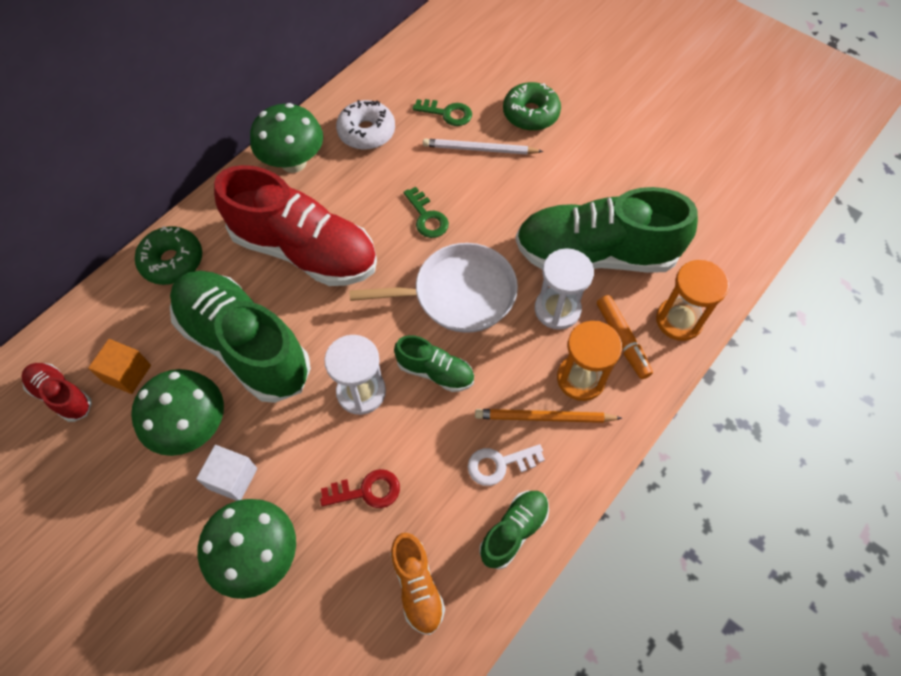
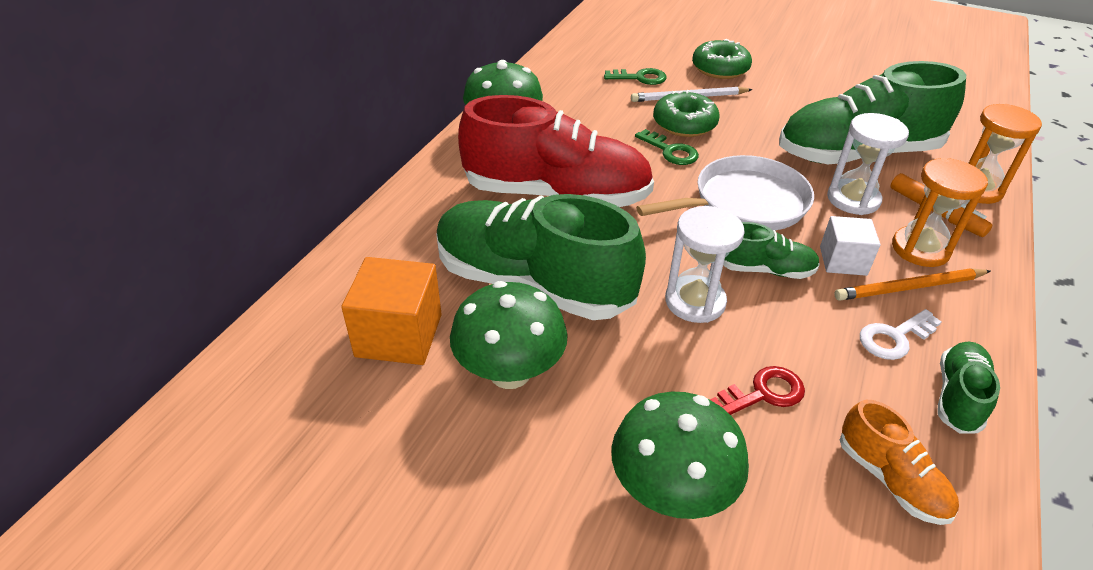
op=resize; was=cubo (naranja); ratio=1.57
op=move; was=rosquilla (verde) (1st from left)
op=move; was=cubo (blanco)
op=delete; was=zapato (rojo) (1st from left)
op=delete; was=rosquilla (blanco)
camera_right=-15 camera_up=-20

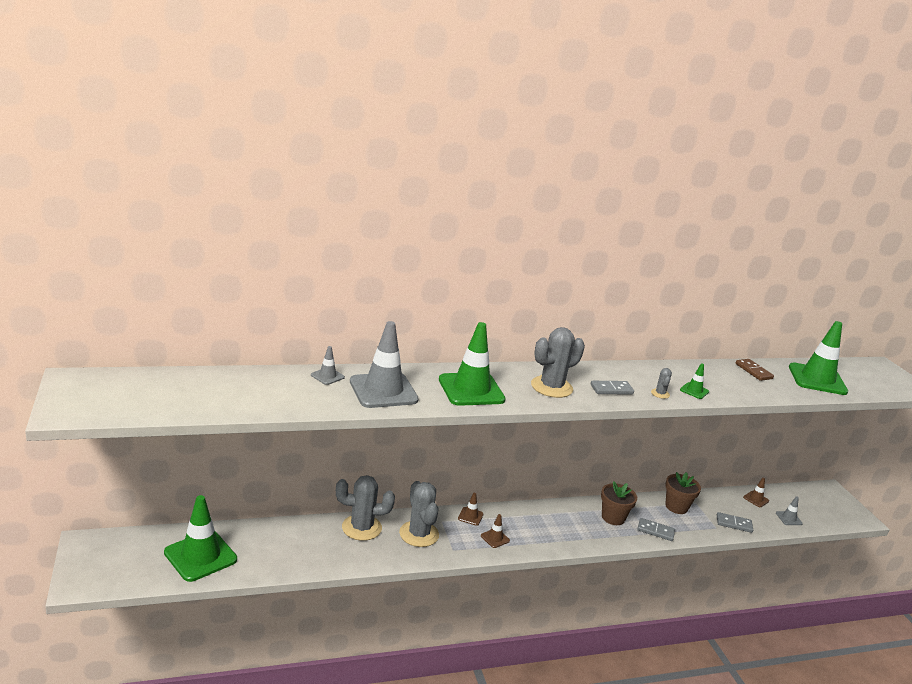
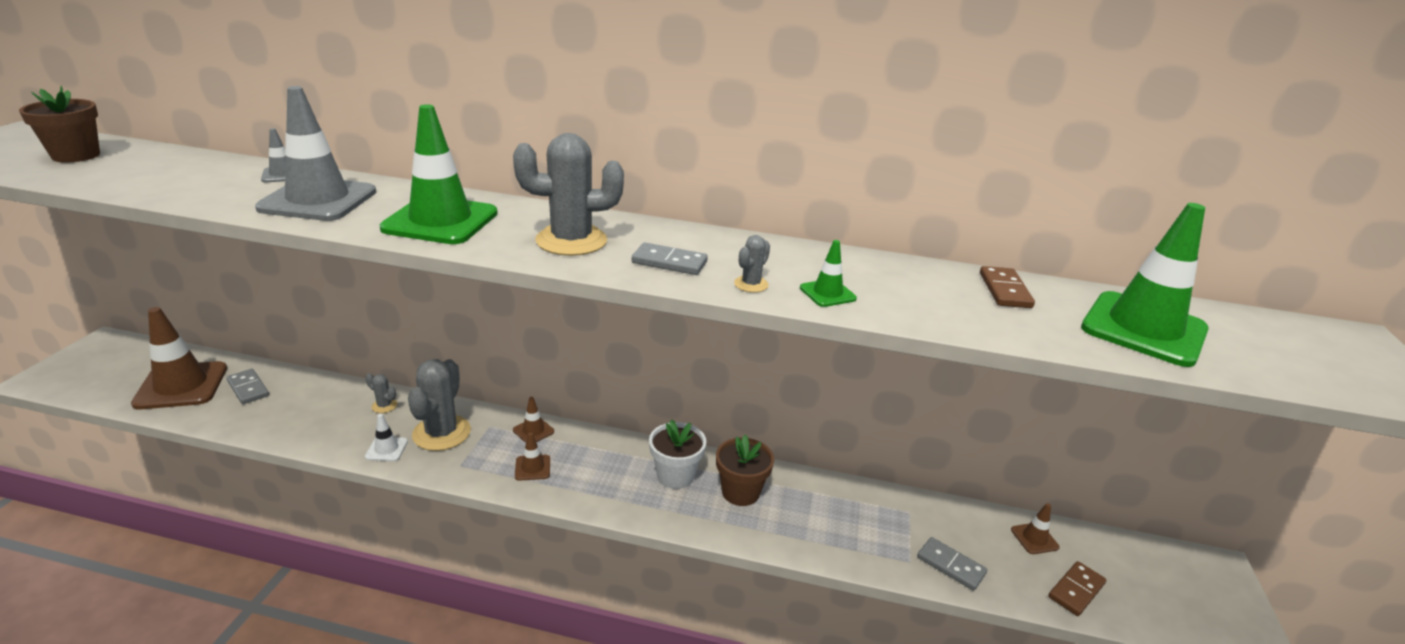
op=move; was=maceta (marrón) (2nd from left in the first image); now=maceta (marrón) (1st from left)
op=recolor; was=cono de tráfico (verde) (1st from left); now=cono de tráfico (marrón) (1st from left)
op=move; was=ficha de dominó (gris) (2nd from left in the first image); now=ficha de dominó (gris) (1st from left)
op=resize; was=cactus (gris) (1st from left); ratio=0.45
op=insert; now=cono de tráfico (blanco)
op=insert; now=maceta (blanco)
op=replace; was=cono de tráfico (gris) (3rd from left); now=ficha de dominó (marrón) (2nd from left)
camera_right=30 camera_up=5

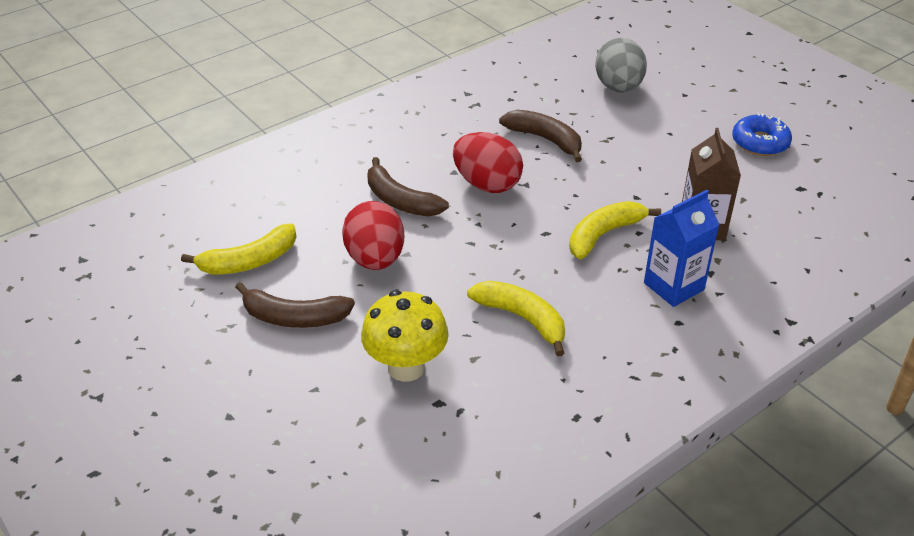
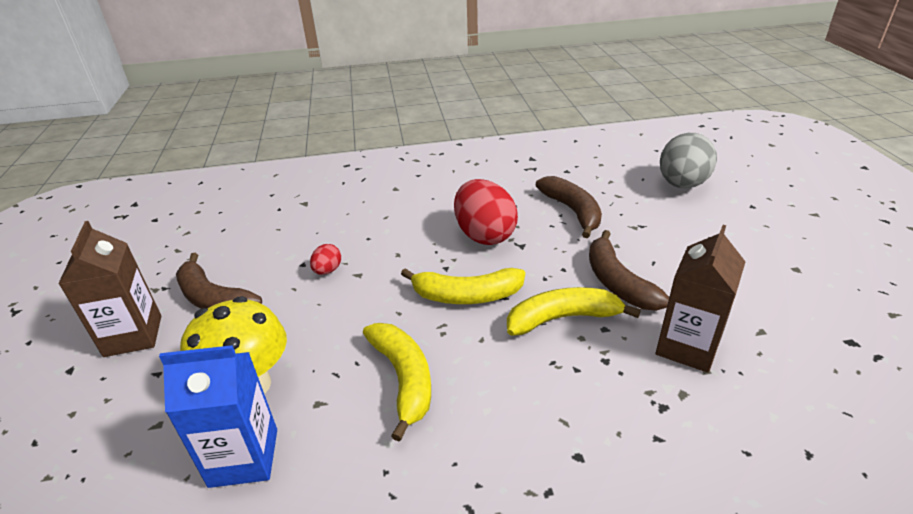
op=insert; now=cartón de leche (marrón) (1st from left)
op=move; was=cartón de leche (azul)
op=resize; was=huevo (rojo) (1st from left); ratio=0.46
op=move; was=plátano (amarillo) (1st from left in the first image); now=plátano (amarillo) (2nd from left)
op=move; was=plátano (marrón) (2nd from left in the first image); now=plátano (marrón) (3rd from left)
op=delete; was=rosquilla (azul)
camera_right=30 camera_up=-5

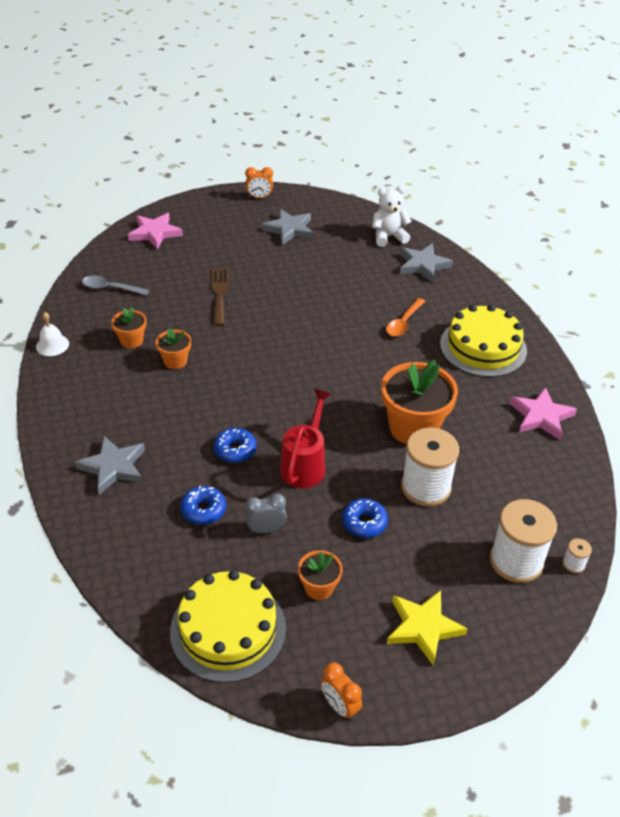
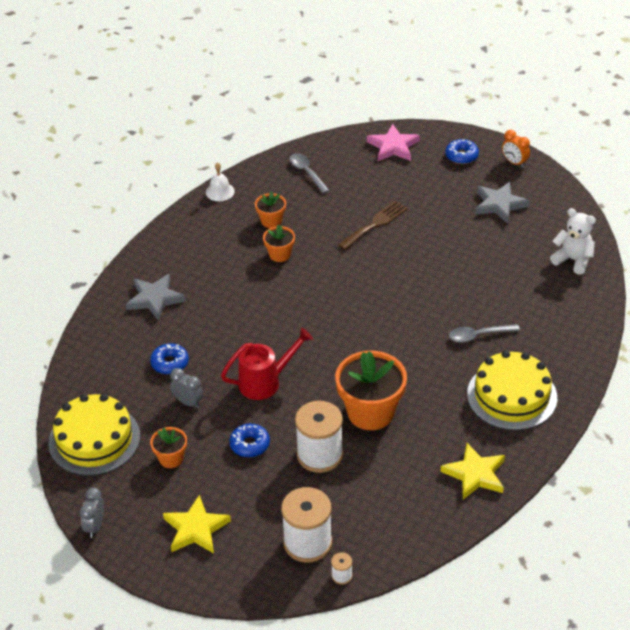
op=recolor; was=despertador (naranja) (2nd from left); now=despertador (gris) (1st from left)
op=recolor; was=estrella (rosa) (2nd from left); now=estrella (amarillo) (2nd from left)
op=move; was=rosquilla (azul) (2nd from left in the first image); now=rosquilla (azul) (3rd from left)
op=recolor; was=cuchara (naranja); now=cuchara (gris) (2nd from left)
op=delete; was=estrella (gris) (3rd from left)
camera_right=50 camera_up=0

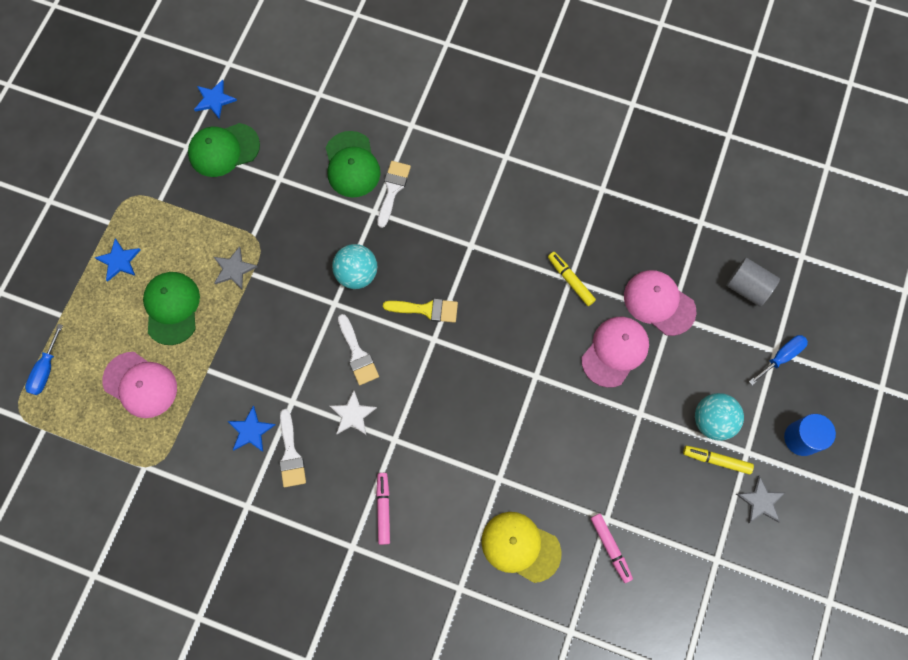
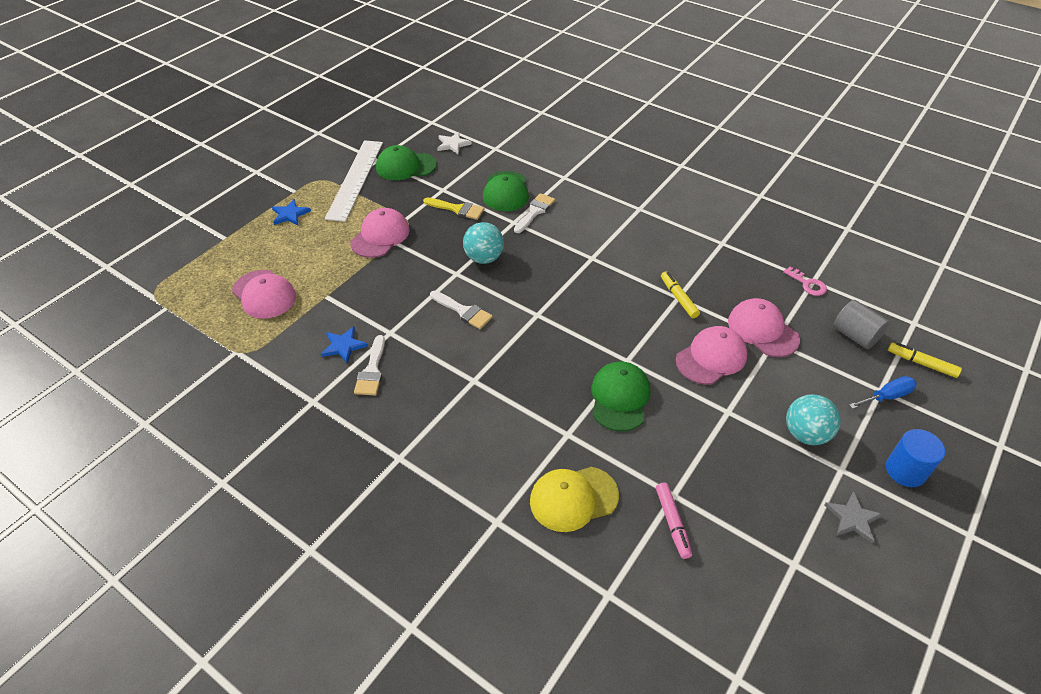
op=insert; now=regla (blanco)
op=replace; was=estrella (gris) (1st from left); now=gorra (rosa) (2nd from left)
op=move; was=pincel (amarillo)
op=rotate; was=pincel (blanco) (2nd from left); clockwise=-45
op=move; was=estrella (blanco)
op=rotate; was=gorra (amarillo); clockwise=-60
op=move; was=gorra (verde) (1st from left in the first image); now=gorra (verde) (3rd from left)
op=insert; now=llave (rosa)
op=move; was=rotulador (amarillo) (2nd from left)
op=delete; was=destornillador (azul) (1st from left)
op=delete; was=estrella (azul) (2nd from left)
op=delete; was=rotulador (rosa) (1st from left)
camera_right=15 camera_up=-25

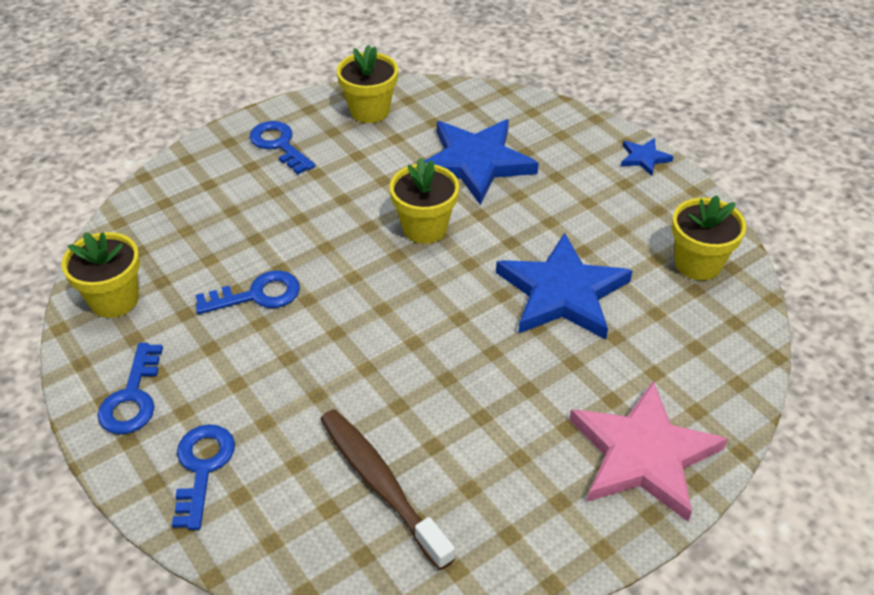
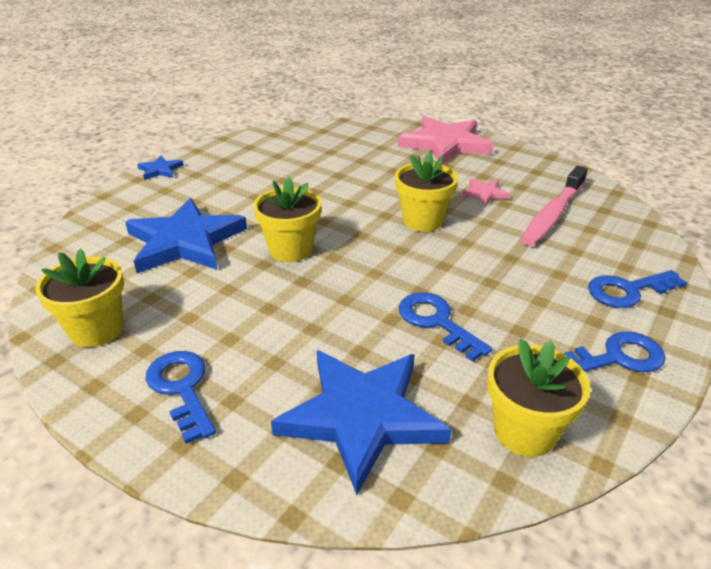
op=rotate; was=llave (azul) (4th from left in the first image); clockwise=120
op=move; was=estrella (azul) (2nd from left in the first image); now=estrella (azul) (3rd from left)
op=move; was=maceta (amarillo) (4th from left in the first image); now=maceta (amarillo) (3rd from left)
op=insert; now=estrella (rosa) (2nd from left)
op=recolor; was=cepillo de dientes (marrón); now=cepillo de dientes (rosa)
camera_right=-110 camera_up=-10

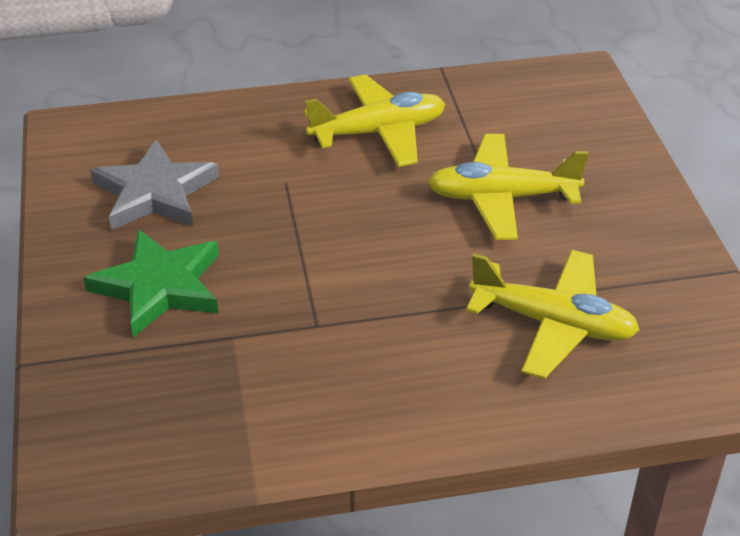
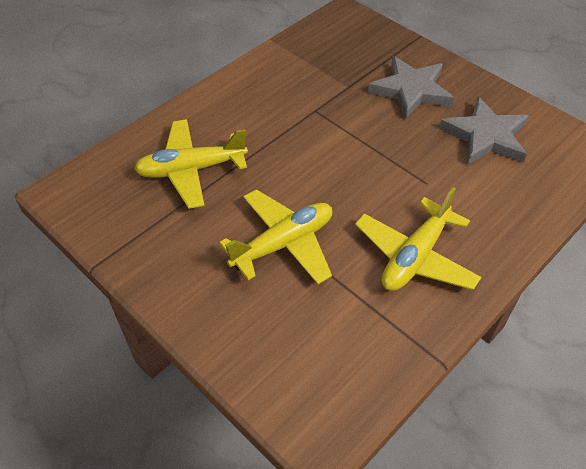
op=recolor; was=estrella (verde); now=estrella (gris) (1st from left)
camera_right=145 camera_up=10

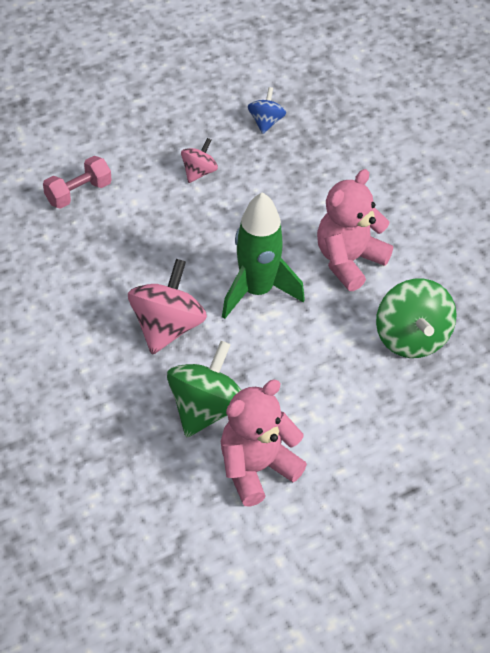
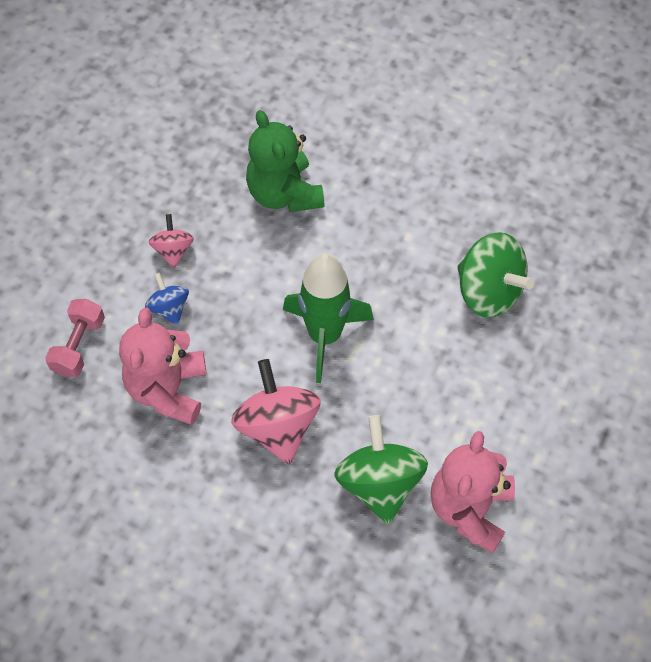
op=move; was=osito (rosa) (2nd from left in the first image); now=osito (rosa) (1st from left)
op=move; was=peonza (azul)
op=insert; now=osito (verde)
camera_right=-35 camera_up=10

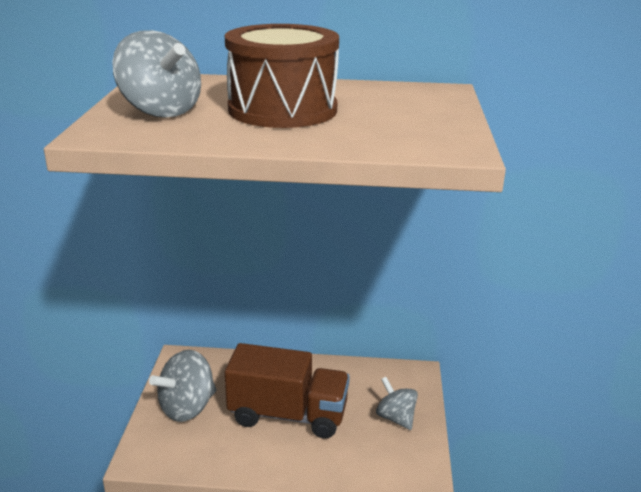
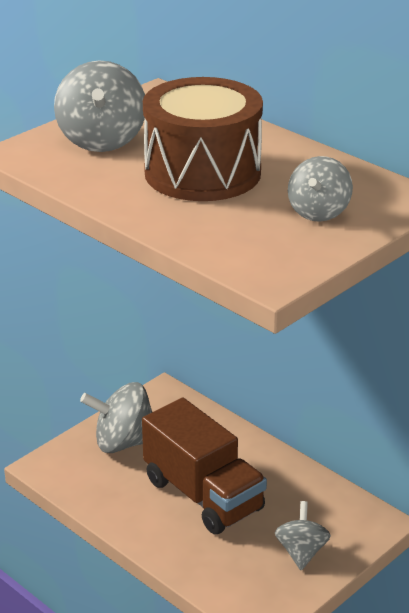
op=insert; now=peonza (gris) (4th from left)
camera_right=40 camera_up=5

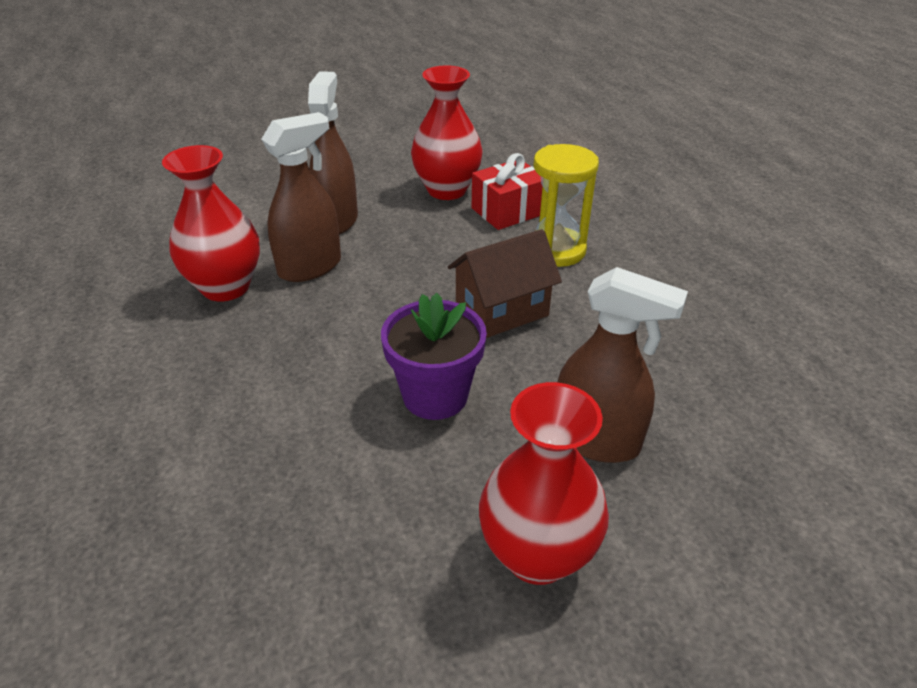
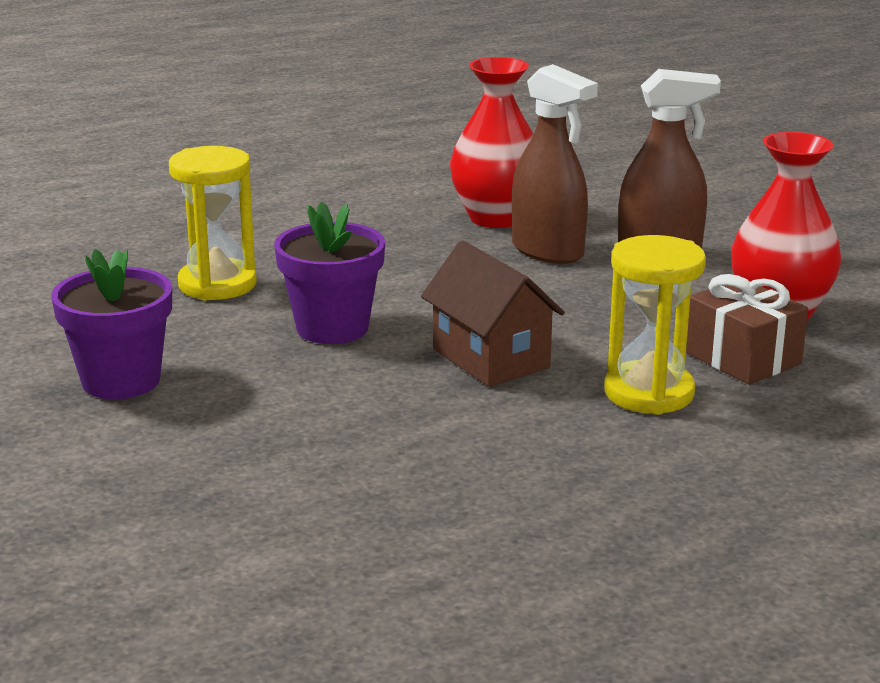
op=replace; was=florero (rojo) (3rd from left); now=maceta (morado) (1st from left)
op=insert; now=reloj de arena (amarillo) (1st from left)
op=recolor; was=regalo (rojo); now=regalo (marrón)
op=delete; was=pulverizador (marrón) (3rd from left)
camera_right=85 camera_up=-15

